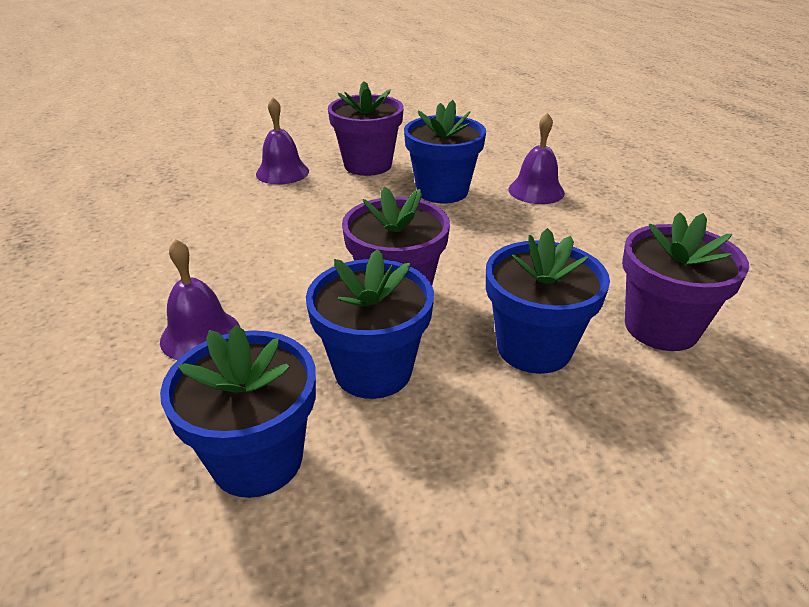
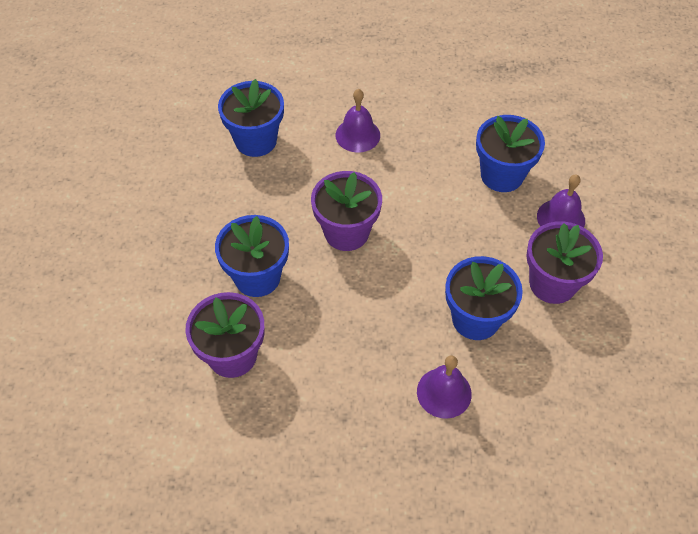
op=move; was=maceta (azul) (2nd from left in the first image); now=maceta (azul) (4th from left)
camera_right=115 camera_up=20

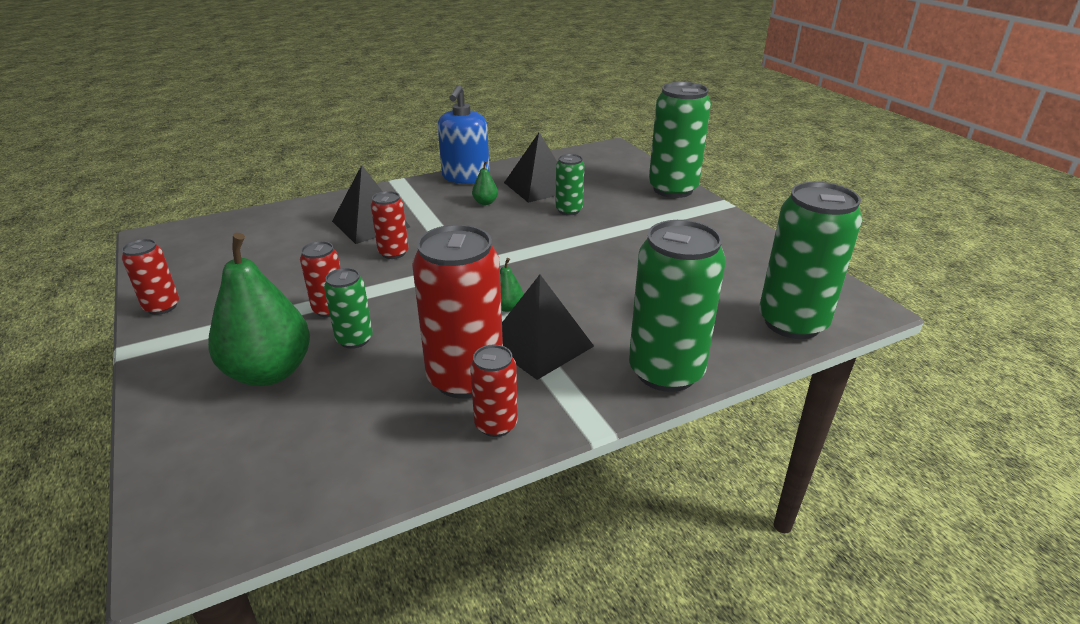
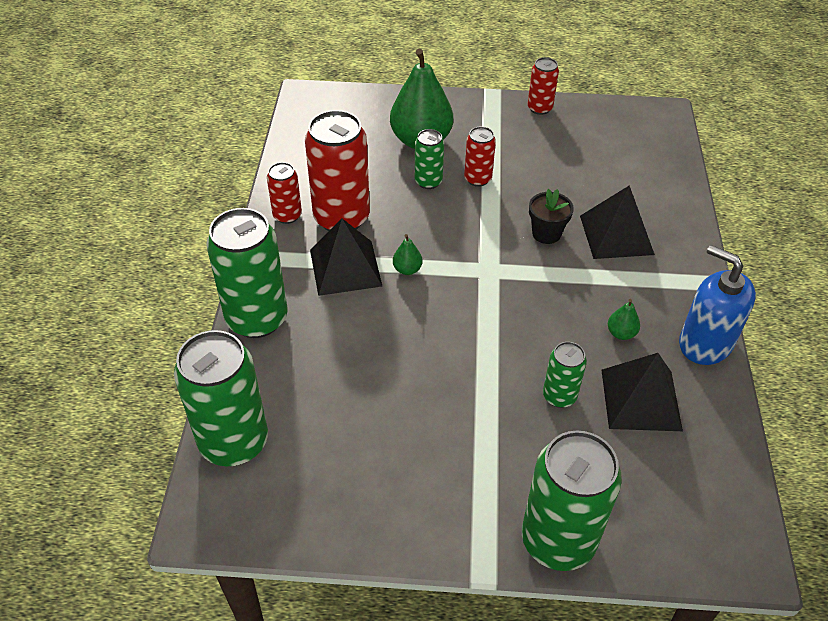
op=replace; was=lata (rojo) (3rd from left); now=maceta (negro)
camera_right=120 camera_up=15

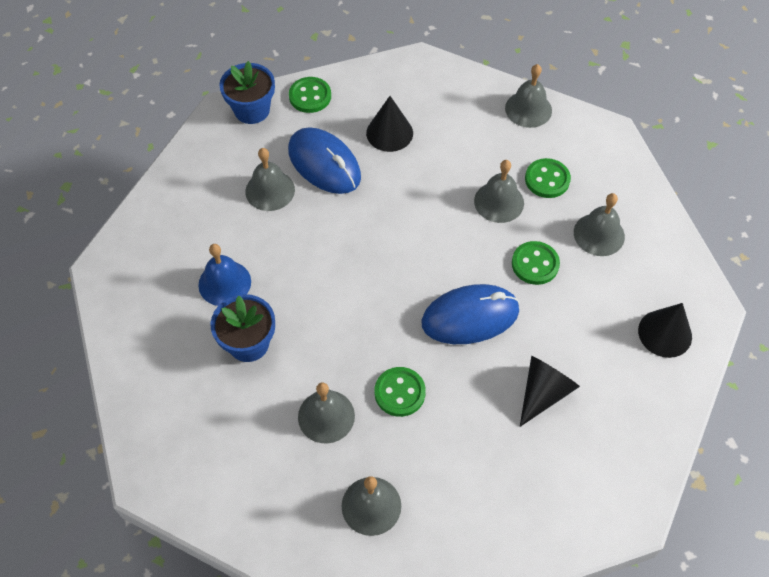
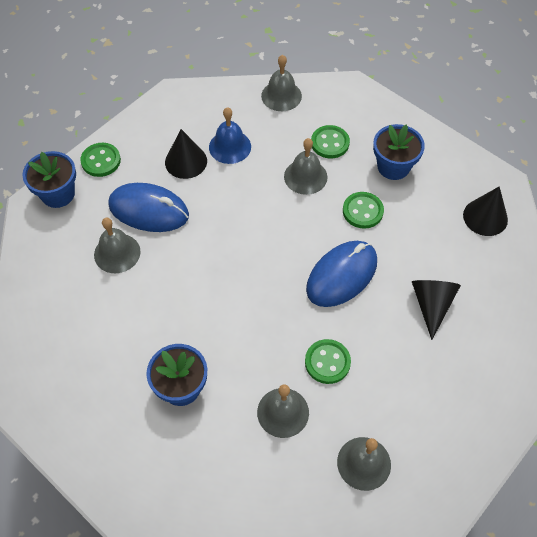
op=move; was=campana (azul)
op=replace; was=campana (gris) (6th from left); now=maceta (azul) (3rd from left)
camera_right=-30 camera_up=0

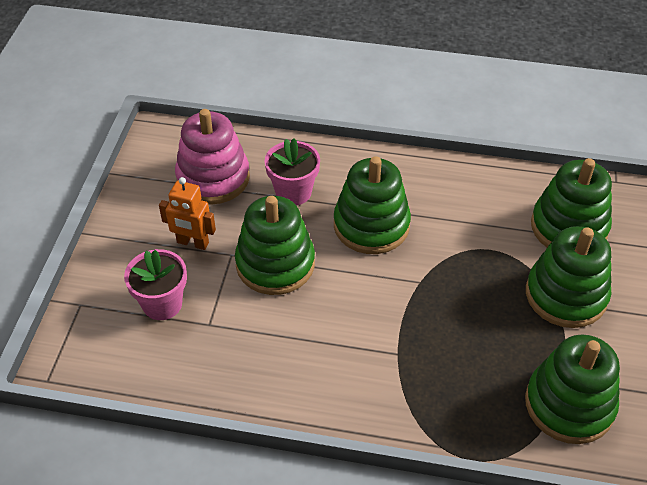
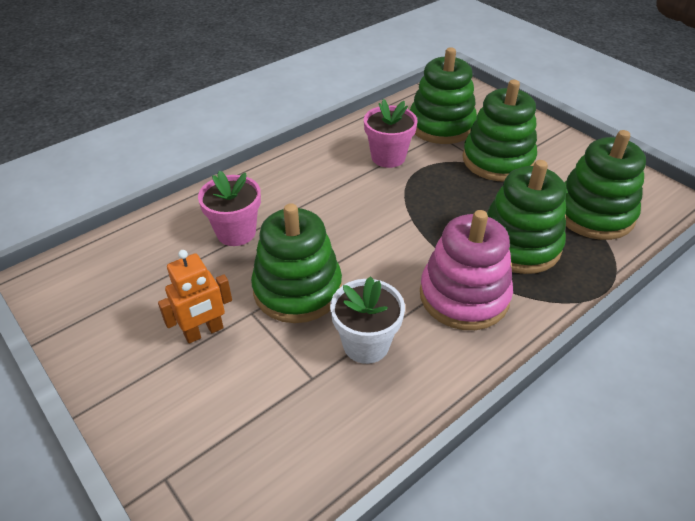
op=insert; now=maceta (blanco)
op=move; was=maceta (rosa) (1st from left in the first image); now=maceta (rosa) (2nd from left)
op=move; was=juguete apilable (rosa)
op=move; was=juguete apilable (verde) (2nd from left in the first image); now=juguete apilable (verde) (4th from left)
camera_right=-50 camera_up=-5

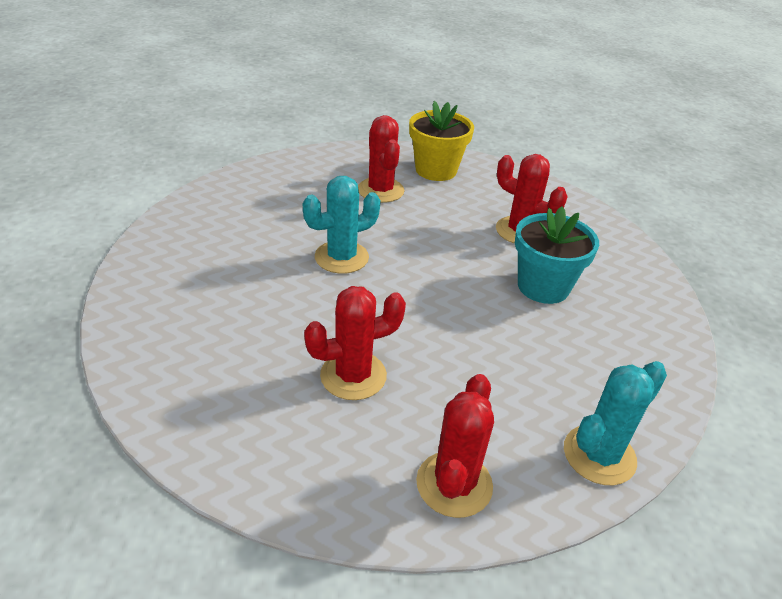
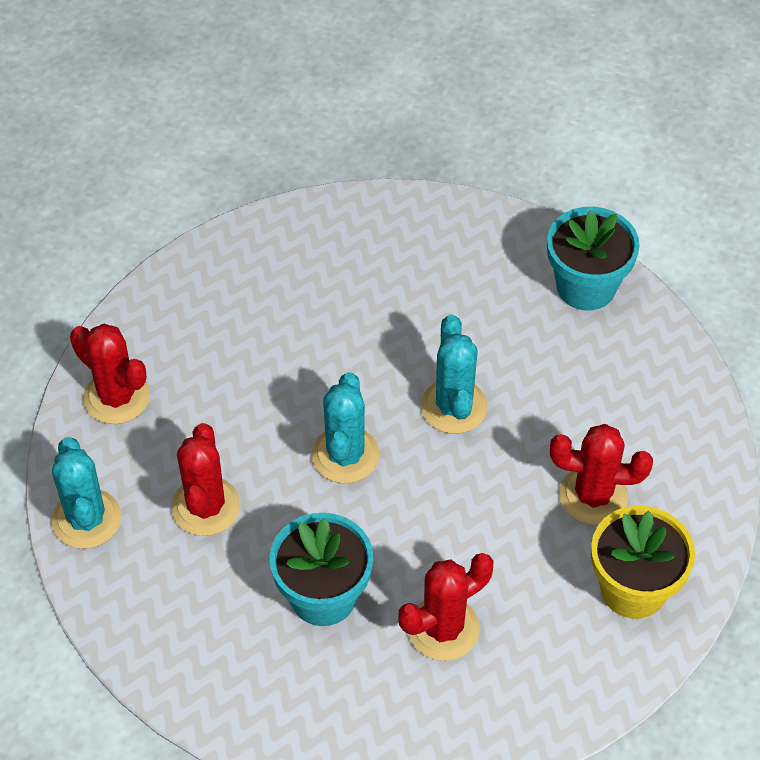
op=move; was=cactus (rojo) (1st from left in the first image); now=cactus (rojo) (2nd from left)
op=insert; now=cactus (turquesa) (2nd from left)
op=insert; now=maceta (turquesa) (2nd from left)
camera_right=115 camera_up=15

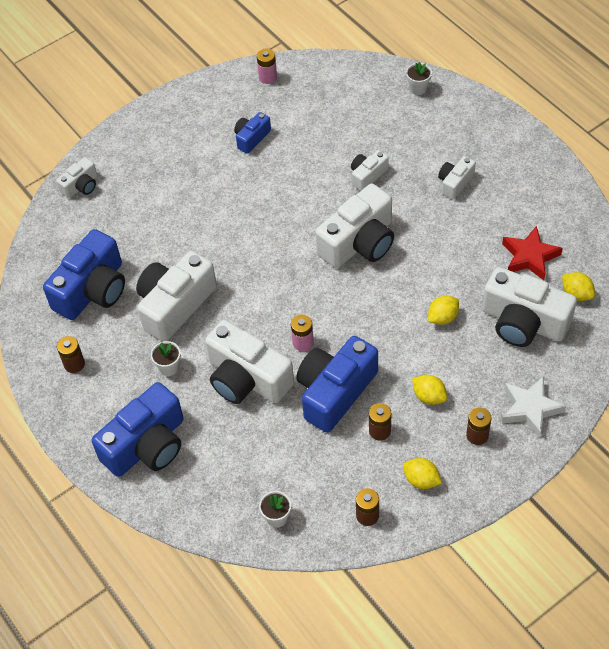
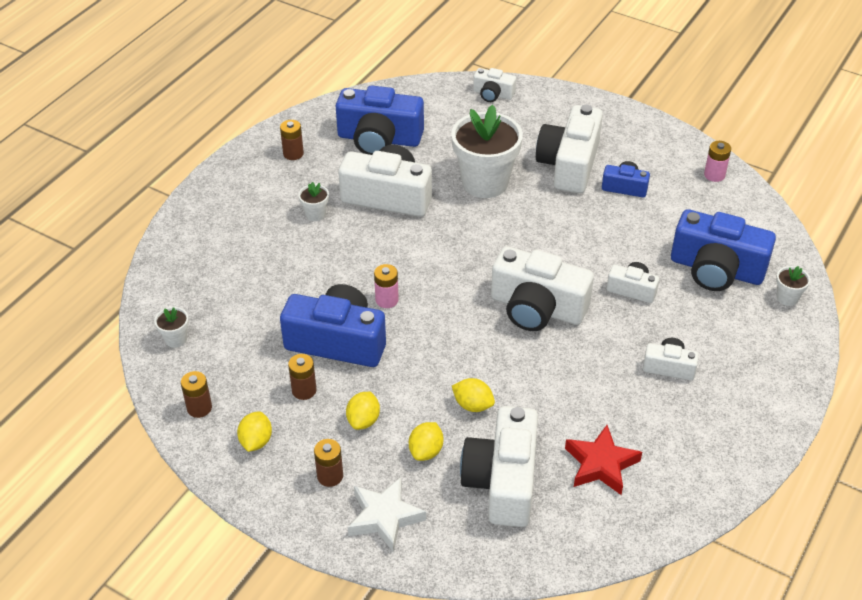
op=move; was=limón (amarillo) (4th from left in the first image); now=limón (amarillo) (3rd from left)
op=insert; now=maceta (blanco) (3rd from left)
op=move; was=cámara (blanco) (3rd from left in the first image); now=cámara (blanco) (5th from left)
op=move; was=cámara (azul) (2nd from left in the first image); now=cámara (azul) (4th from left)
camera_right=65 camera_up=-10

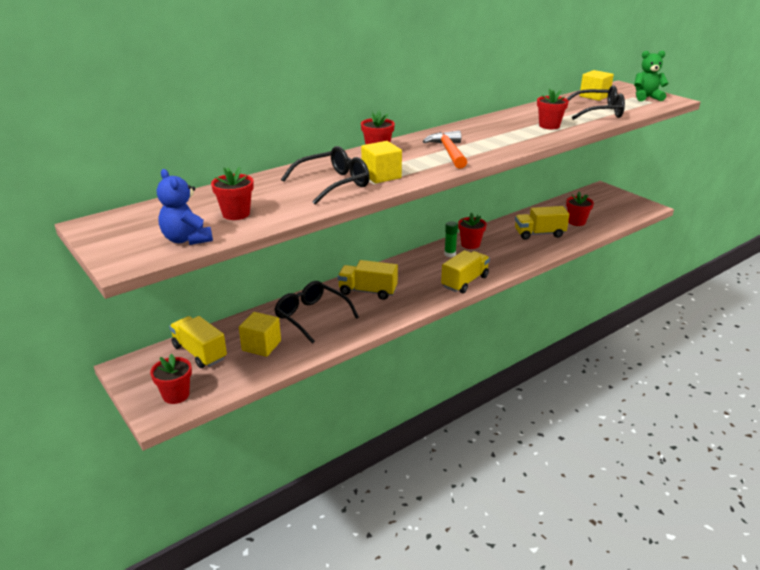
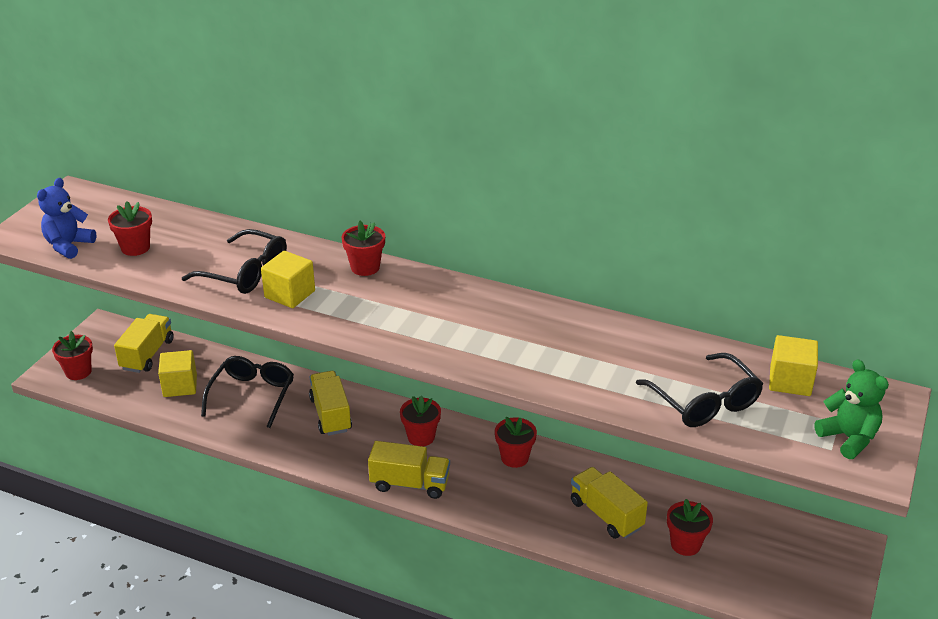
op=move; was=maceta (rojo) (5th from left in the first image); now=maceta (rojo) (4th from left)
op=delete; was=martillo (naranja)
op=delete; was=barra de pegamento (verde)
camera_right=60 camera_up=5

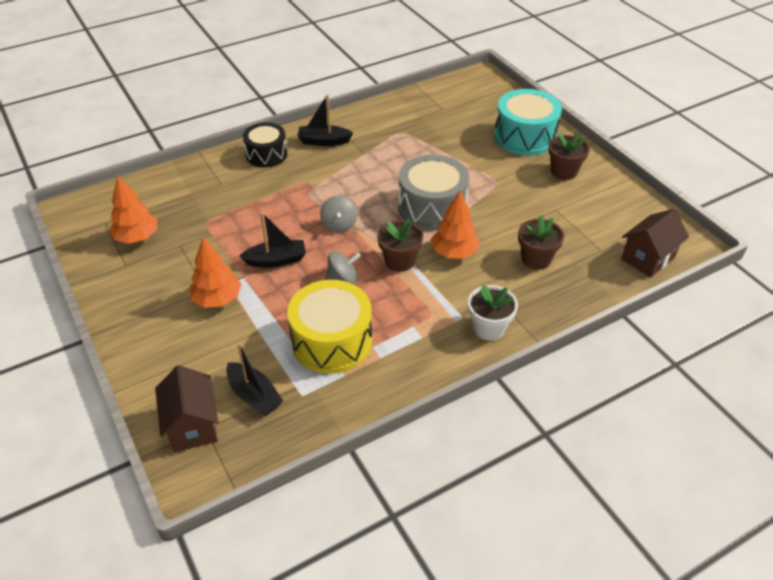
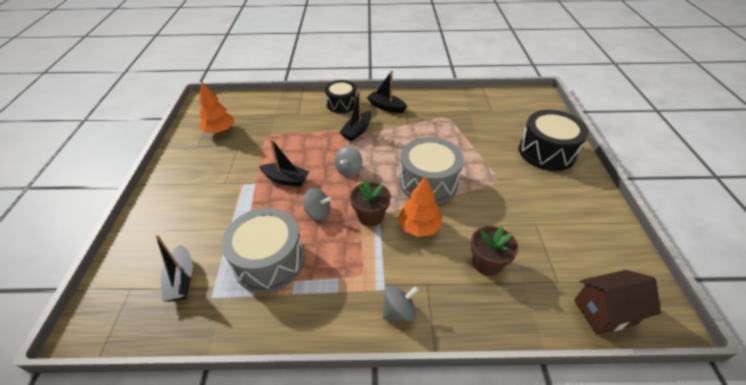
op=recolor; was=tambor (amarillo); now=tambor (gris) (1st from left)
op=insert; now=barco (negro) (3rd from left)
op=replace; was=maceta (blanco); now=peonza (gris) (3rd from left)
op=recolor; was=tambor (turquesa); now=tambor (negro) (2nd from left)
op=delete; was=casa (marrón) (1st from left)
op=delete; was=árbol (naranja) (2nd from left)
op=delete; was=maceta (marrón) (3rd from left)
camera_right=30 camera_up=0

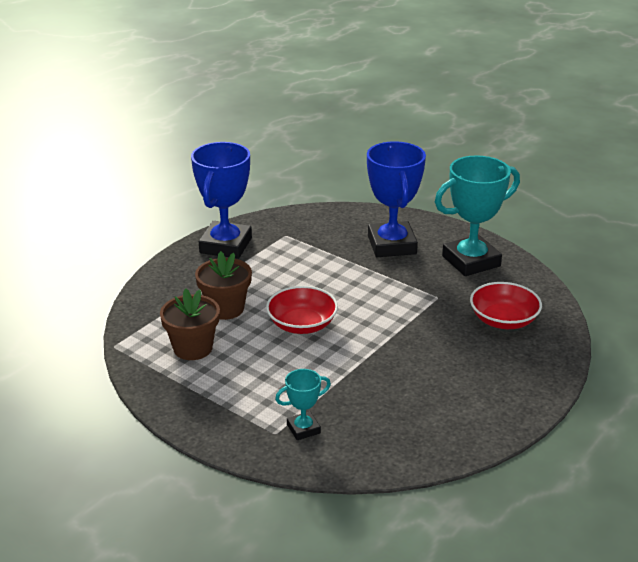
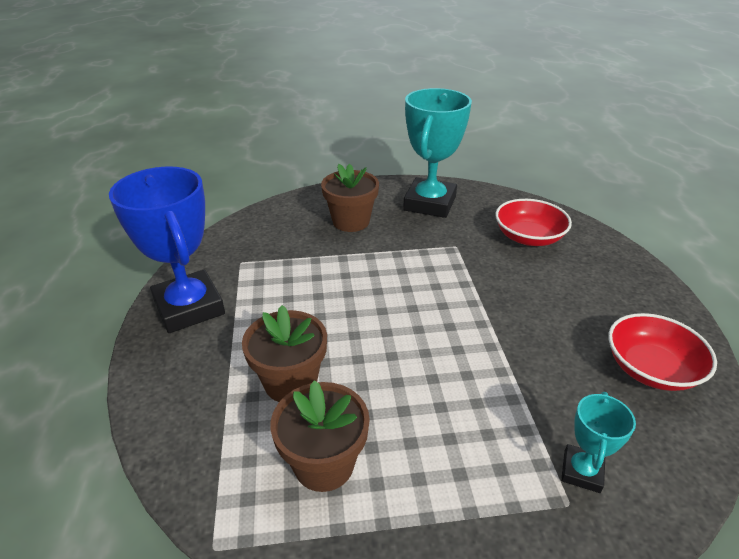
op=replace; was=trofeo (azul) (2nd from left); now=maceta (marrón) (3rd from left)
op=move; was=cuenco (rojo) (1st from left in the first image); now=cuenco (rojo) (2nd from left)
camera_right=-45 camera_up=5

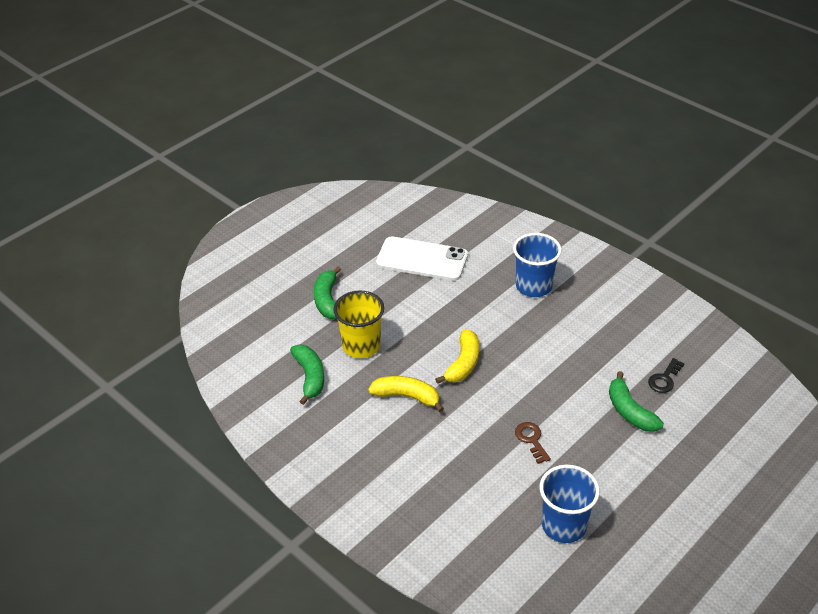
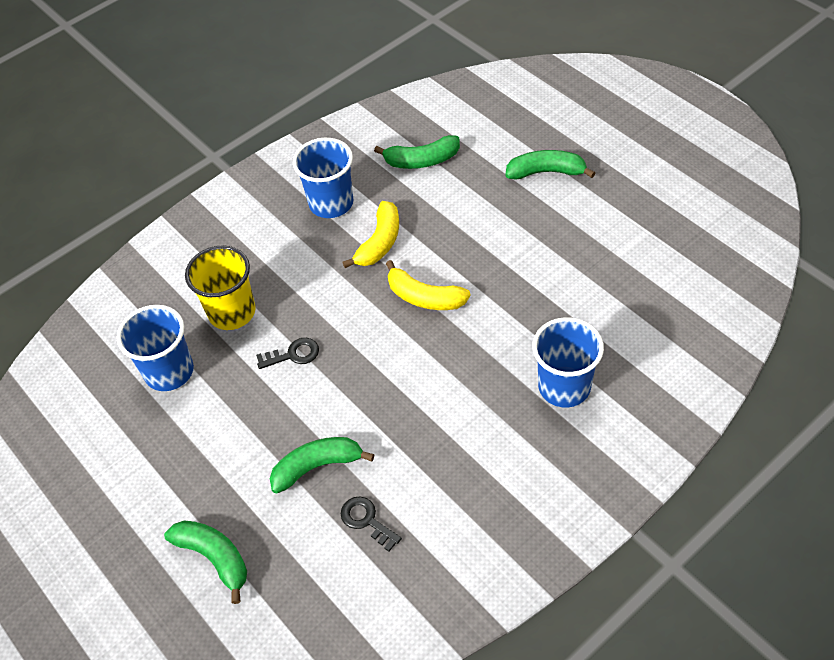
op=insert; now=plátano (verde) (1st from left)
op=move; was=vaso (amarillo)
op=recolor; was=llave (marrón); now=llave (negro) (1st from left)
op=insert; now=vaso (azul) (2nd from left)
op=delete; was=móvil (blanco)
camera_right=100 camera_up=10

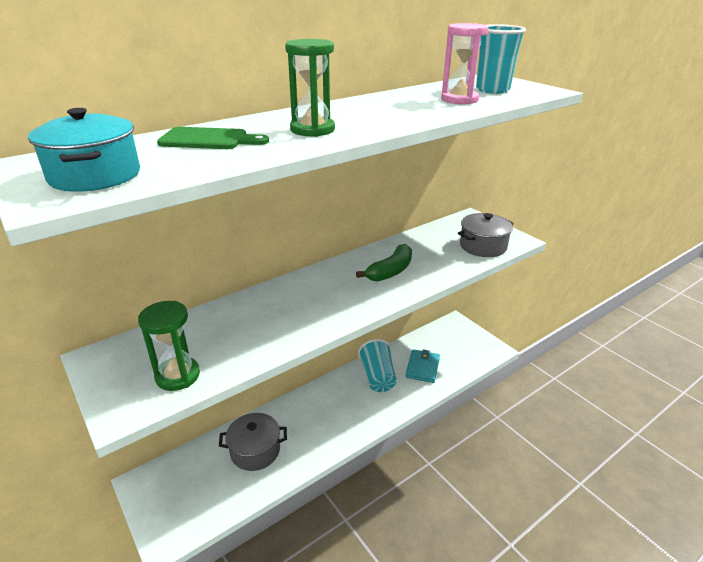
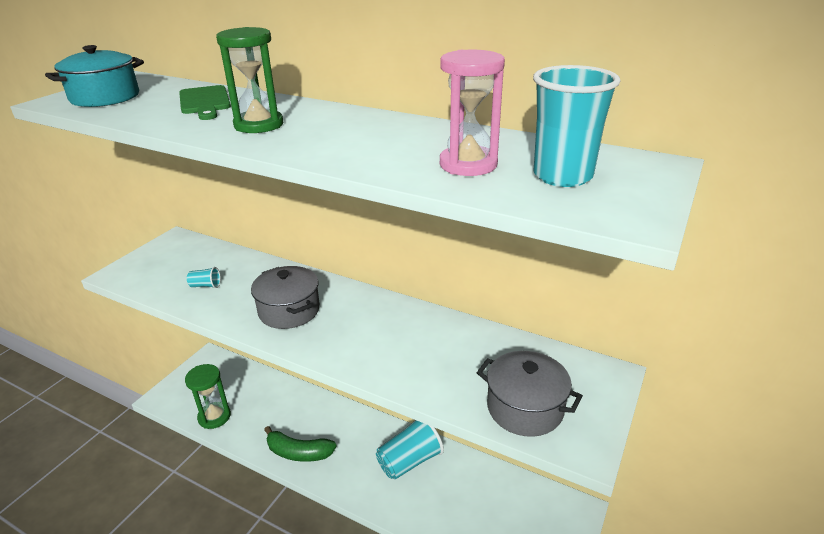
op=move; was=reloj de arena (verde) (1st from left)
op=insert; now=vaso (turquesa) (1st from left)
op=move; was=olla (gris) (1st from left)
op=move; was=plátano (verde)
op=delete; was=cartera (turquesa)
camera_right=65 camera_up=0

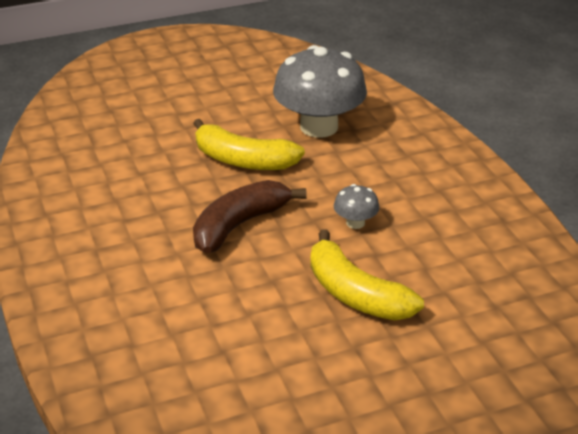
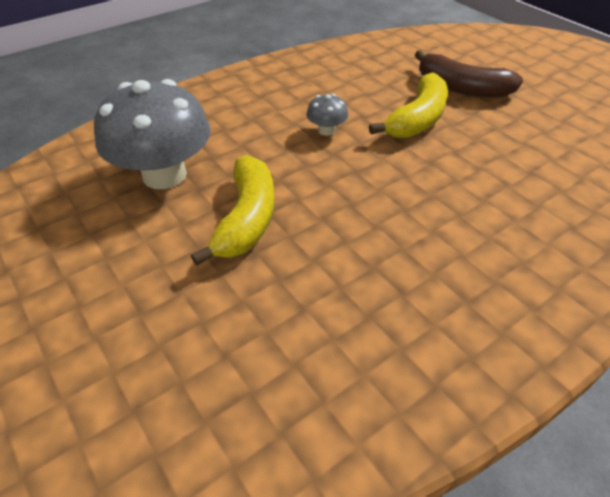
op=move; was=plátano (marrón)
camera_right=-105 camera_up=10

